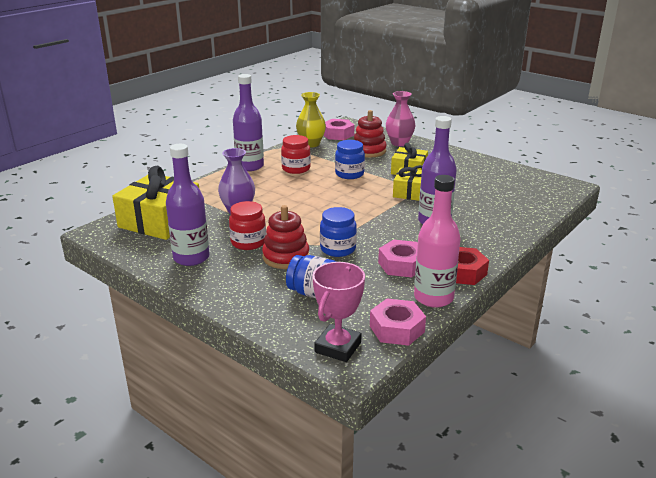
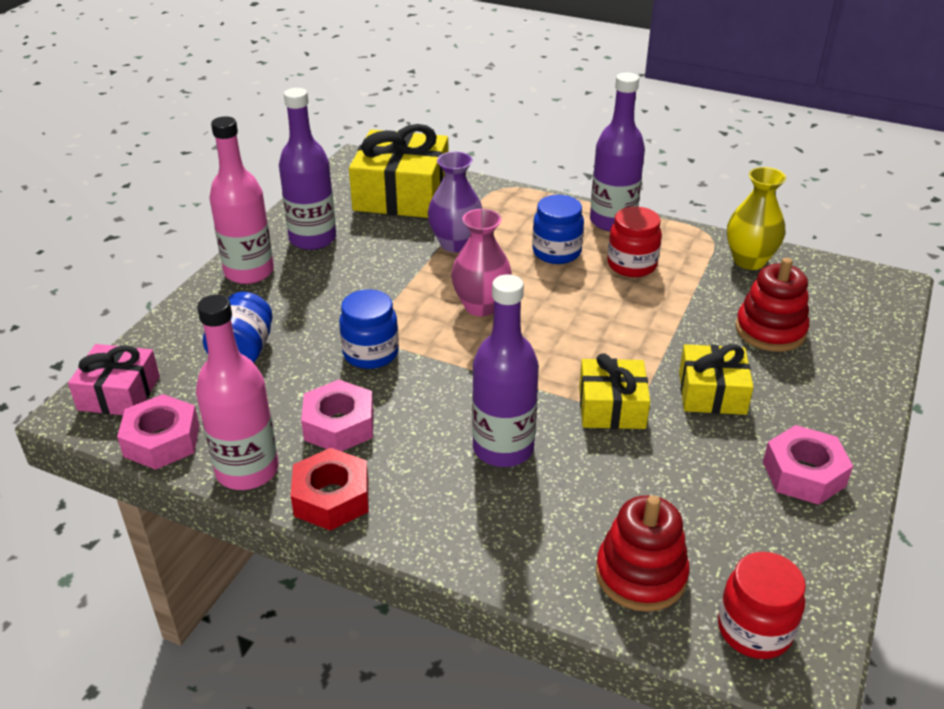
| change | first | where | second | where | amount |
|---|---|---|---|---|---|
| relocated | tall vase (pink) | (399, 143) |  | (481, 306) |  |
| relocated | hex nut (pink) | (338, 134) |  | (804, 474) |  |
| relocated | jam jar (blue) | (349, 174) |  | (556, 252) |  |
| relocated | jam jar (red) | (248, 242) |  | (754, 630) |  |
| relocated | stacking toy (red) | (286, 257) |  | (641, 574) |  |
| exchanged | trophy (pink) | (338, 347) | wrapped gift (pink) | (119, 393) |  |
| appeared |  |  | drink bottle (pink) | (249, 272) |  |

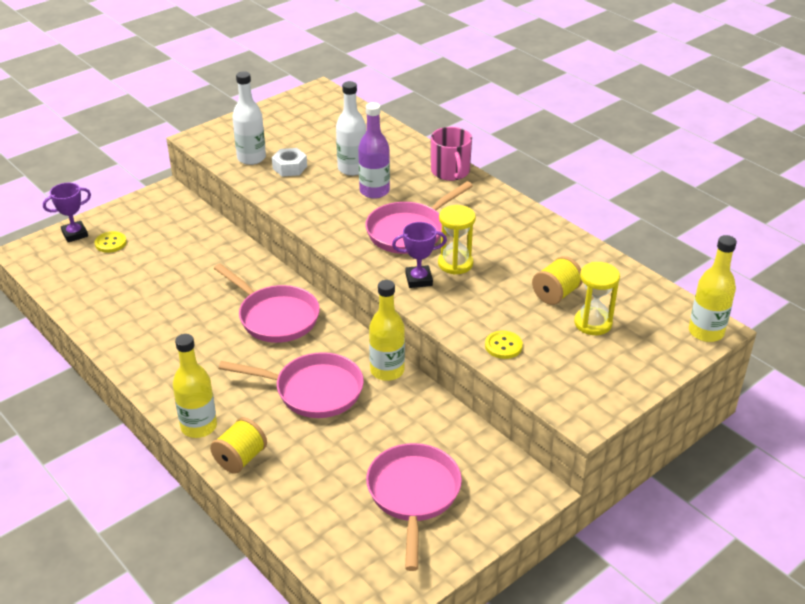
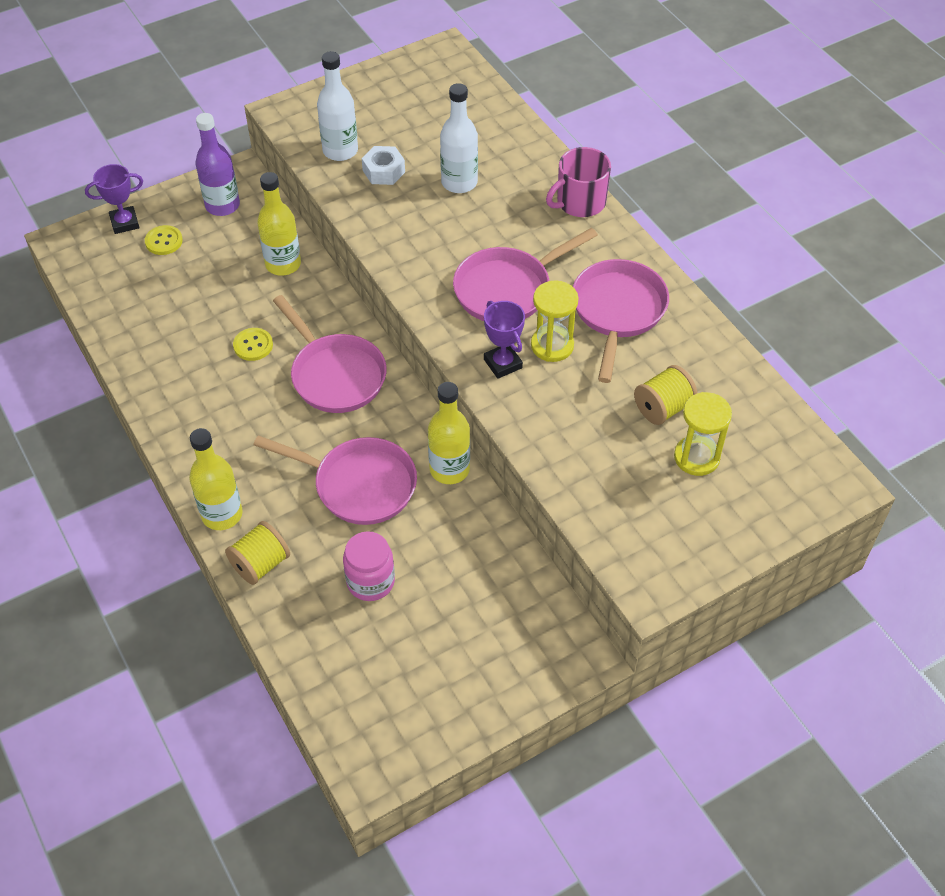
| change | first | where | second | where | amount |
|---|---|---|---|---|---|
| relocated | drink bottle (violet) | (374, 191) |  | (222, 205) |  |
| spun | coffee mug (pink) | (450, 172) |  | (579, 202) | 60 degrees clockwise |
| spun | trophy (violet) | (419, 280) |  | (502, 364) | 60 degrees clockwise |
| relocated | drink bottle (bright yellow) | (706, 332) |  | (283, 264) |  |
| relocated | button (bright yellow) | (503, 346) |  | (253, 345) |  |
| relocated | pan (pink) | (413, 495) |  | (617, 312) |  |
| appeared |  |  | jam jar (pink) | (370, 581) |  |

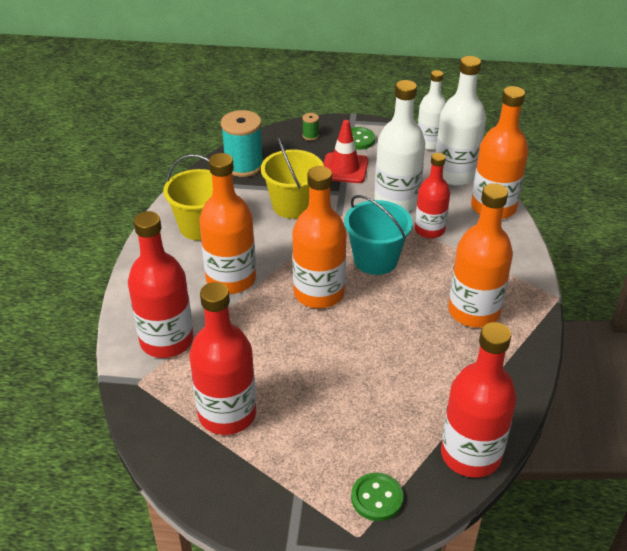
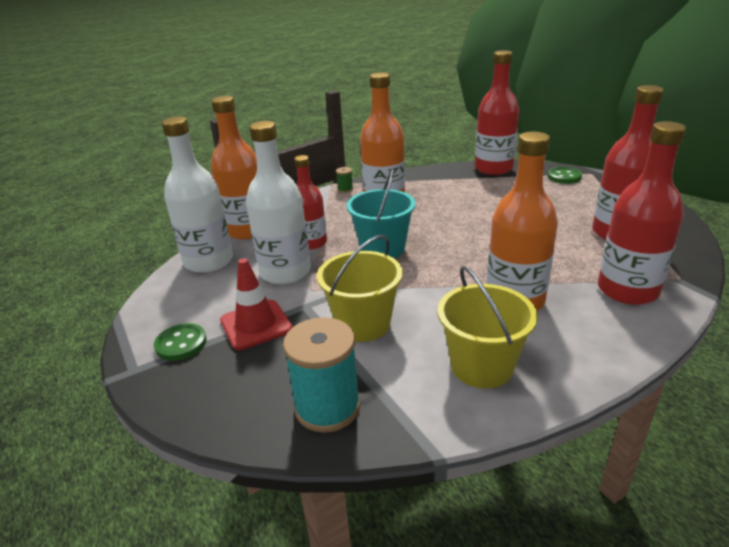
| change | first | where | second | where | amount |
|---|---|---|---|---|---|
| missing | drink bottle (white) | (429, 143) |  |  |  |
| relocated | bobbin (green) | (310, 136) |  | (345, 190) |  |
| missing | drink bottle (bright orange) | (319, 293) |  |  |  |

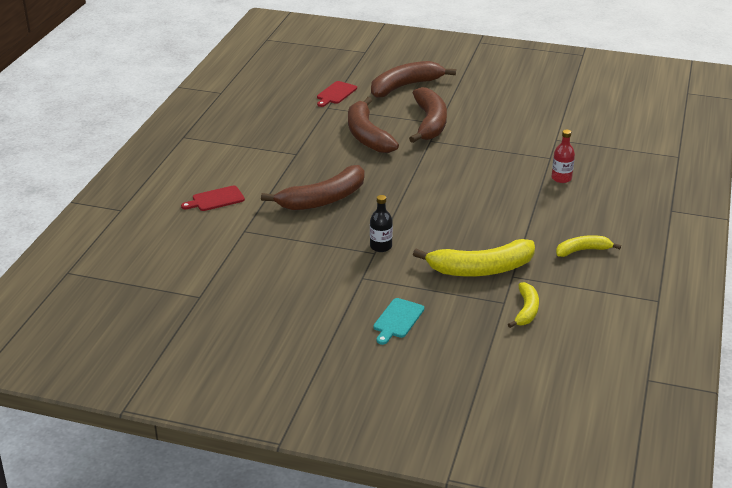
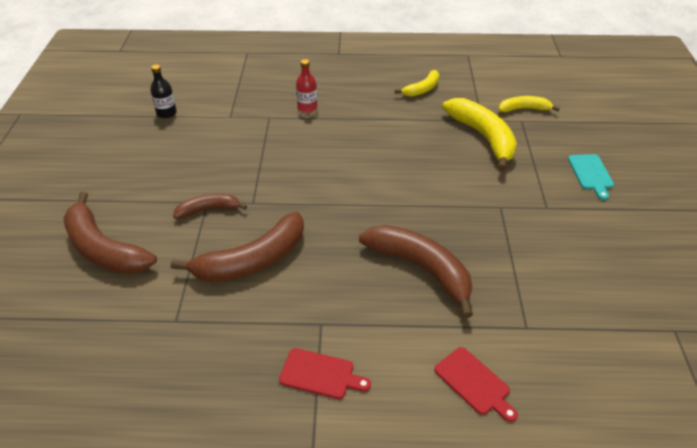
| change | first | where | second | where | amount |
|---|---|---|---|---|---|
| relocated | bread board (red) | (336, 94) |  | (320, 374) |  |
| size | banana fruit (brown) | (429, 123) |  | (208, 210) | x0.55 |
| relocated | drink bottle (black) | (381, 246) |  | (166, 113) |  |
| spun | banana fruit (bright yellow) | (582, 250) |  | (422, 89) | 105 degrees counterclockwise |
| spun | bread board (turquoise) | (397, 320) |  | (591, 174) | 75 degrees clockwise |

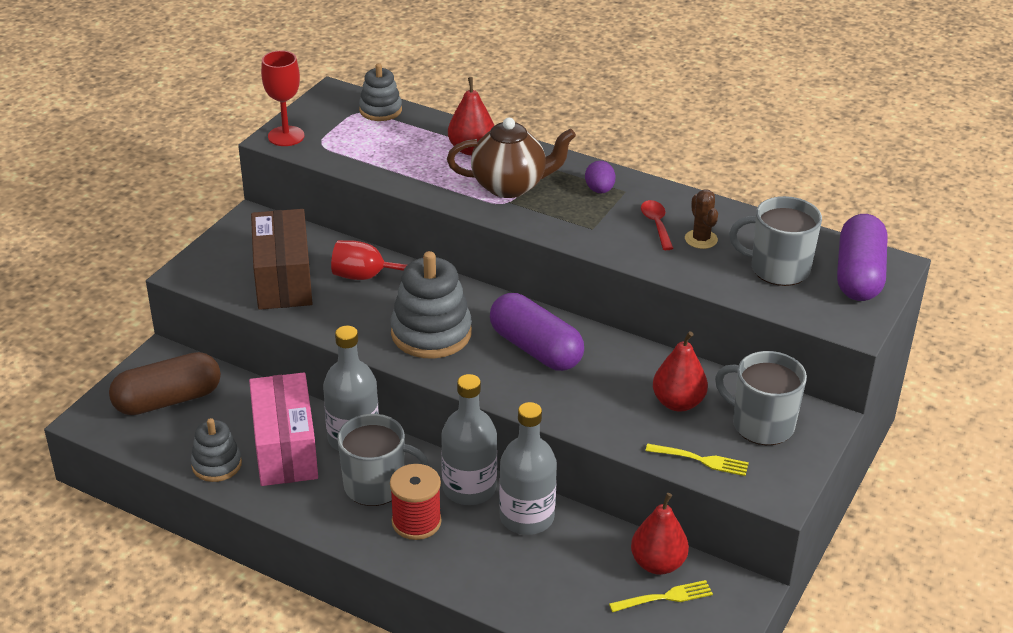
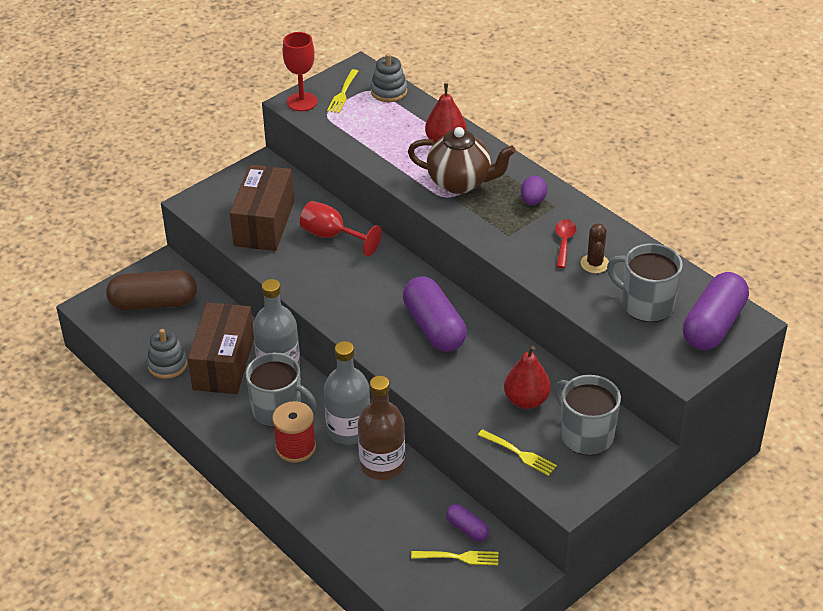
| change | first | where | second | where | amount |
|---|---|---|---|---|---|
| missing | stacking toy (ash-grey) | (431, 333) |  |  |  |
| colour | package (pink) | (285, 448) | package (brown) | (223, 363) |  |
| colour | drink bottle (ash-grey) | (526, 517) | drink bottle (brown) | (382, 464) |  |
| exchanged | toy pear (red) | (658, 564) | pill (violet) | (467, 528) |  |
| appeared |  |  | fork (bright yellow) | (343, 93) |  |

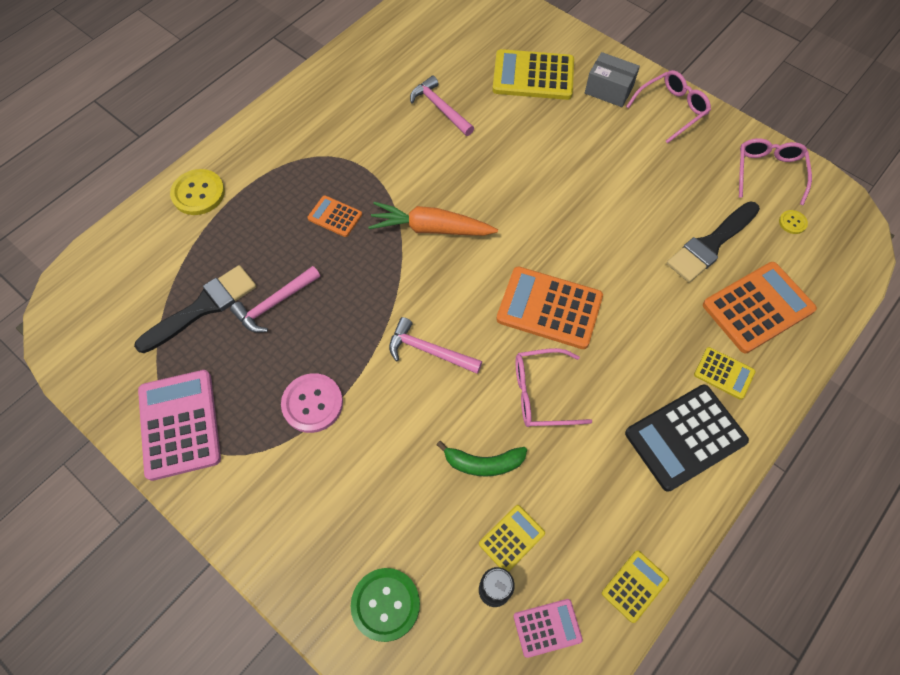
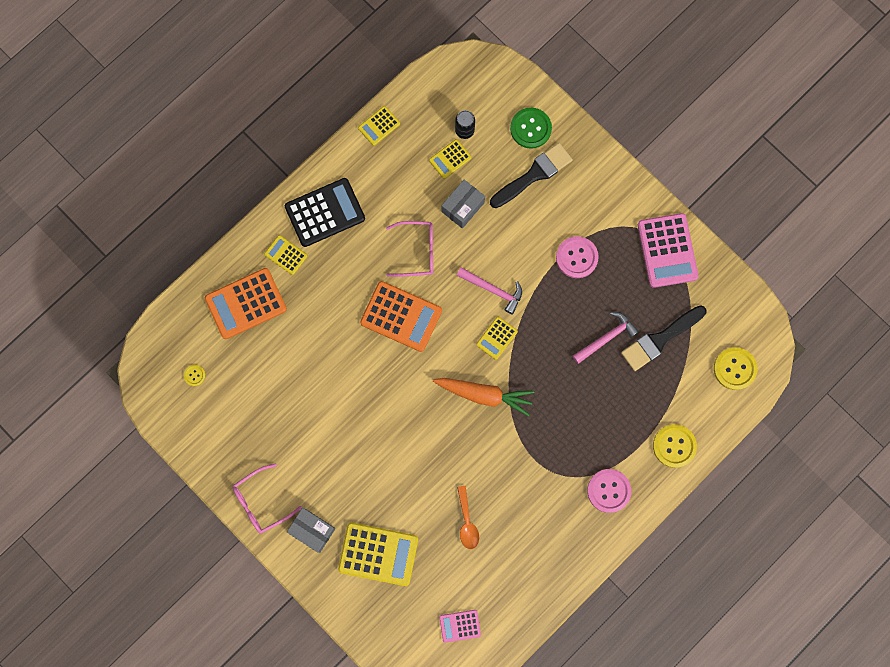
| change | first | where | second | where | amount |
|---|---|---|---|---|---|
| exchanged | hammer (pink) | (440, 108) | teaspoon (bright orange) | (467, 522) |  |
| missing | eyeglasses (pink) | (768, 172) |  |  |  |
| missing | calculator (bright orange) | (335, 216) |  |  |  |
| relocated | brush (black) | (711, 244) |  | (534, 174) |  |
| exchanged | banana fruit (green) | (483, 463) | package (ash-grey) | (463, 207) |  |
| relocated | calculator (pink) | (547, 628) |  | (460, 626) |  |
| appeared |  |  | calculator (bright yellow) | (496, 338) |  |
| appeared |  |  | button (bright yellow) | (735, 369) |  |
| appeared |  |  | button (pink) | (609, 491) |  |

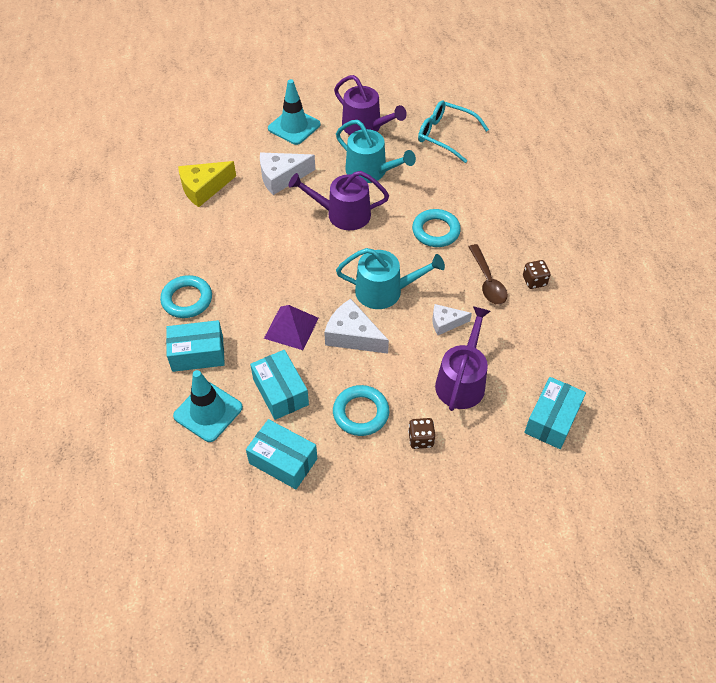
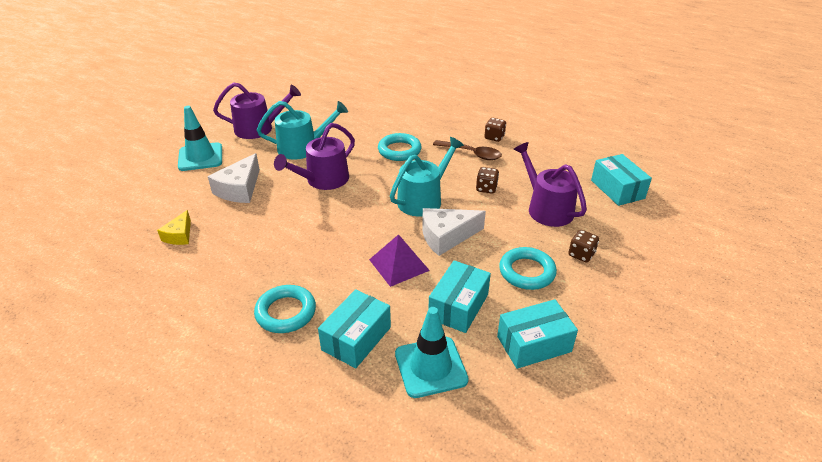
| change | first | where | second | where | amount |
|---|---|---|---|---|---|
| missing | eyeglasses (turquoise) | (445, 135) |  |  |  |
| size | cheese (bright yellow) | (204, 188) |  | (179, 235) | x0.61 |
| exchanged | cheese (white) | (446, 323) | dice (brown) | (486, 188) |  |
| spun | package (turquoise) | (280, 392) |  | (458, 306) | 75 degrees counterclockwise |

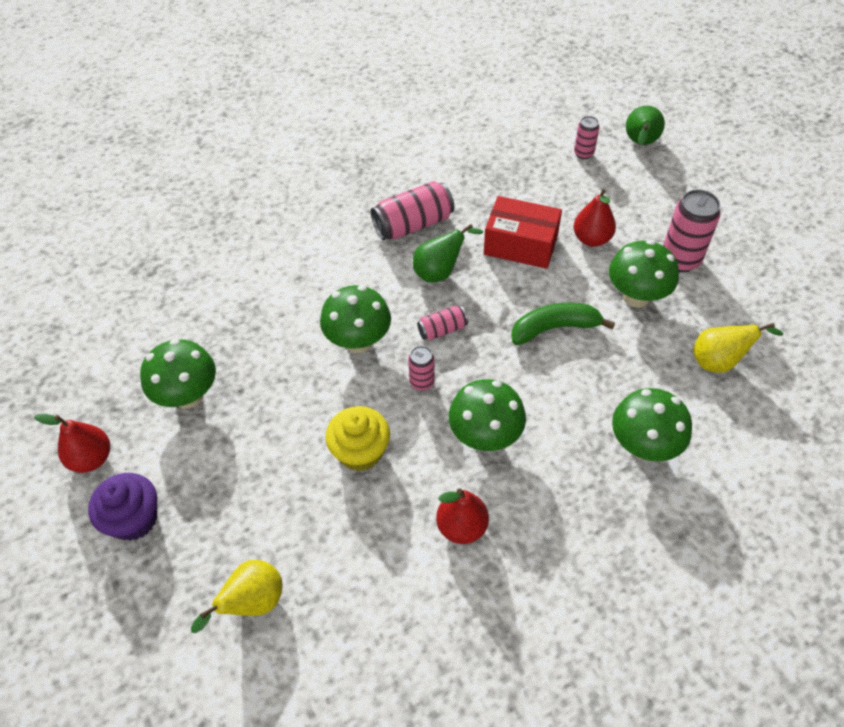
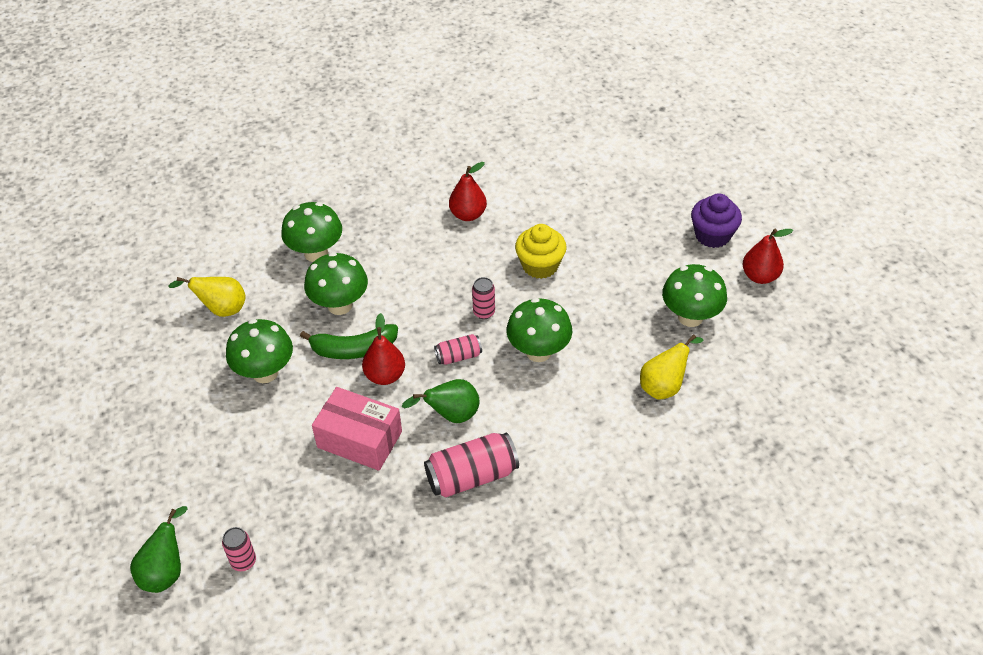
| change | first | where | second | where | amount |
|---|---|---|---|---|---|
| relocated | toy pear (red) | (591, 239) |  | (385, 375) |  |
| missing | can (pink) | (680, 260) |  |  |  |
| colour | package (red) | (520, 245) | package (pink) | (359, 439) |  |
| relocated | fungus (green) | (485, 437) |  | (340, 305) |  |
| relocated | toy pear (bright yellow) | (252, 603) |  | (664, 386) |  |

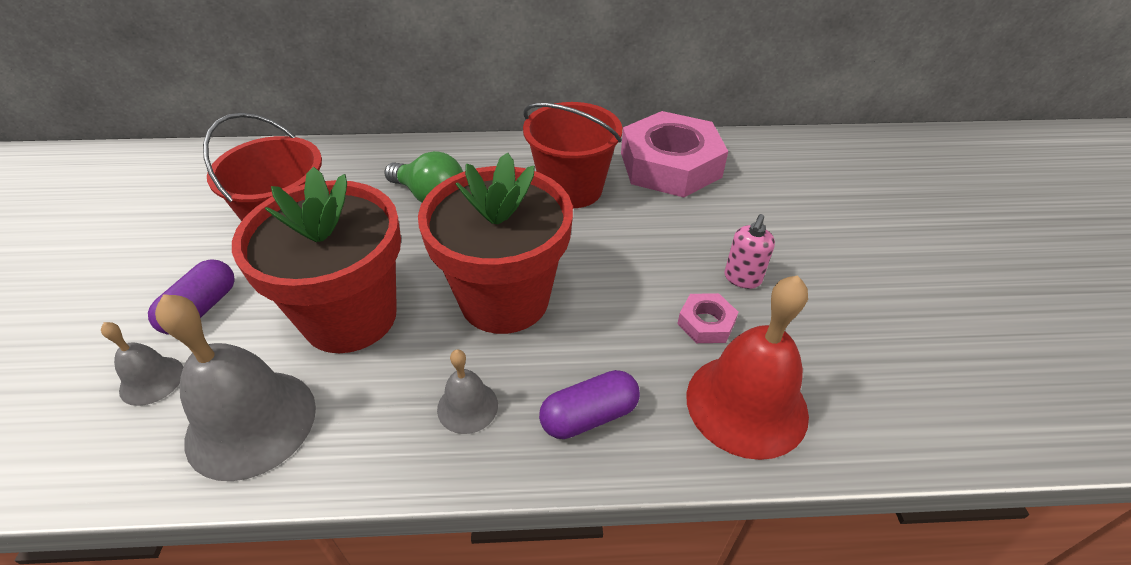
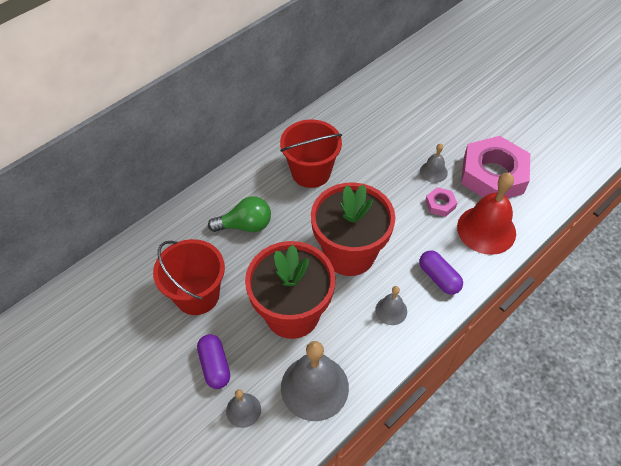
| change | first | where | second | where | amount |
|---|---|---|---|---|---|
| relocated | hex nut (pink) | (670, 165) |  | (493, 175) |  |
| exchanged | soap pump (pink) | (742, 278) | bell (ash-grey) | (433, 171) |  |
| spun | pill (violet) | (589, 416) |  | (439, 278) | 60 degrees counterclockwise |

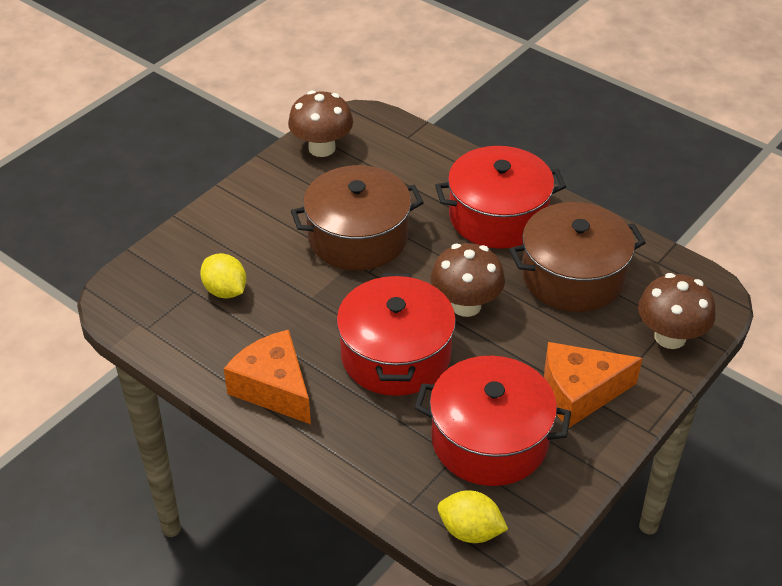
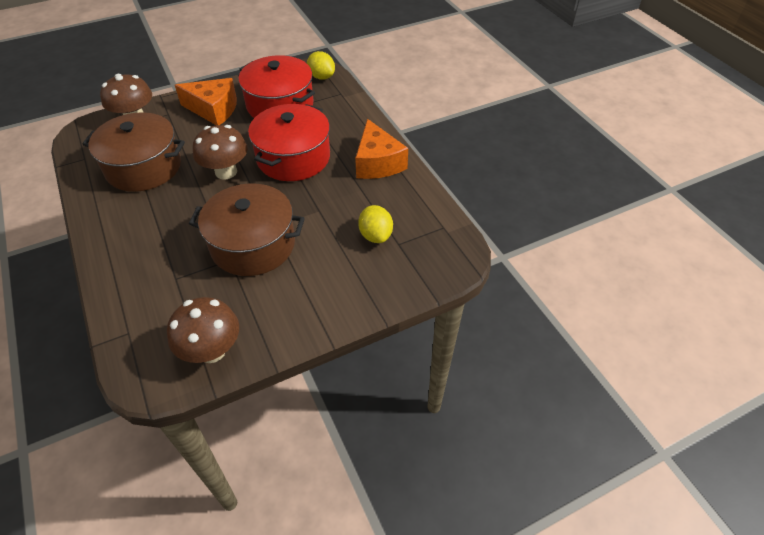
| change | first | where | second | where | amount |
|---|---|---|---|---|---|
| missing | pot (red) | (497, 216) |  |  |  |

